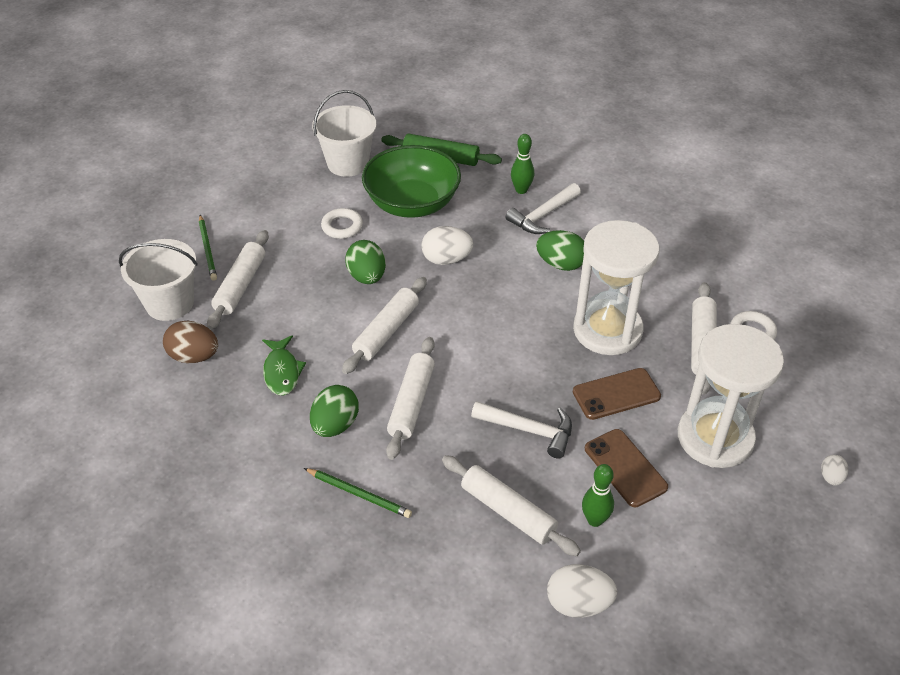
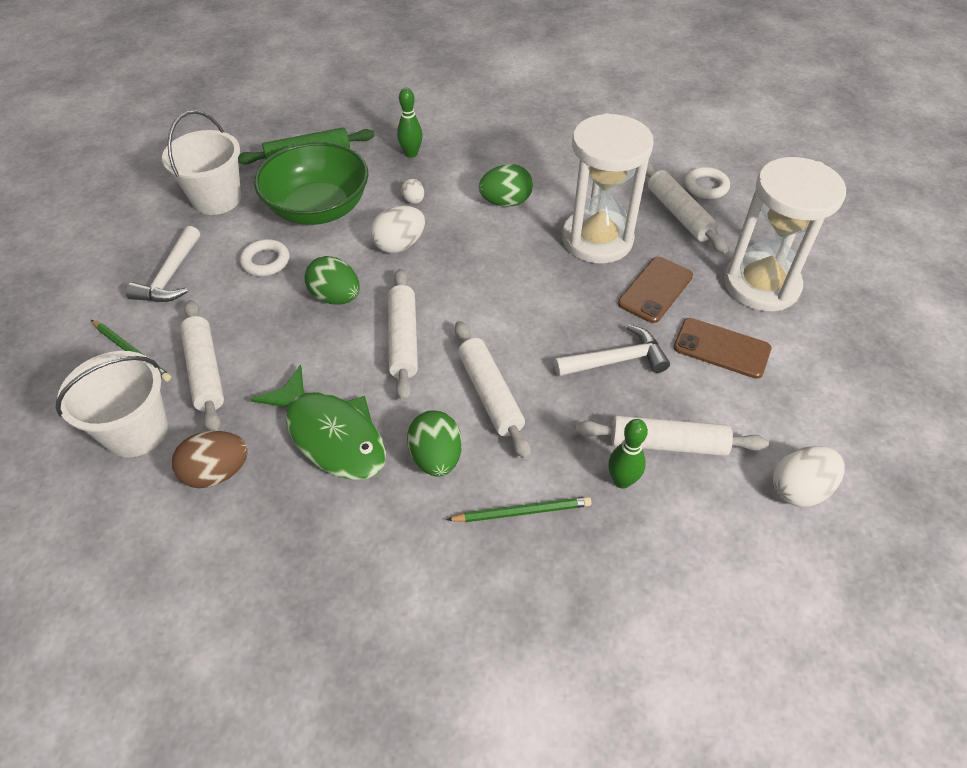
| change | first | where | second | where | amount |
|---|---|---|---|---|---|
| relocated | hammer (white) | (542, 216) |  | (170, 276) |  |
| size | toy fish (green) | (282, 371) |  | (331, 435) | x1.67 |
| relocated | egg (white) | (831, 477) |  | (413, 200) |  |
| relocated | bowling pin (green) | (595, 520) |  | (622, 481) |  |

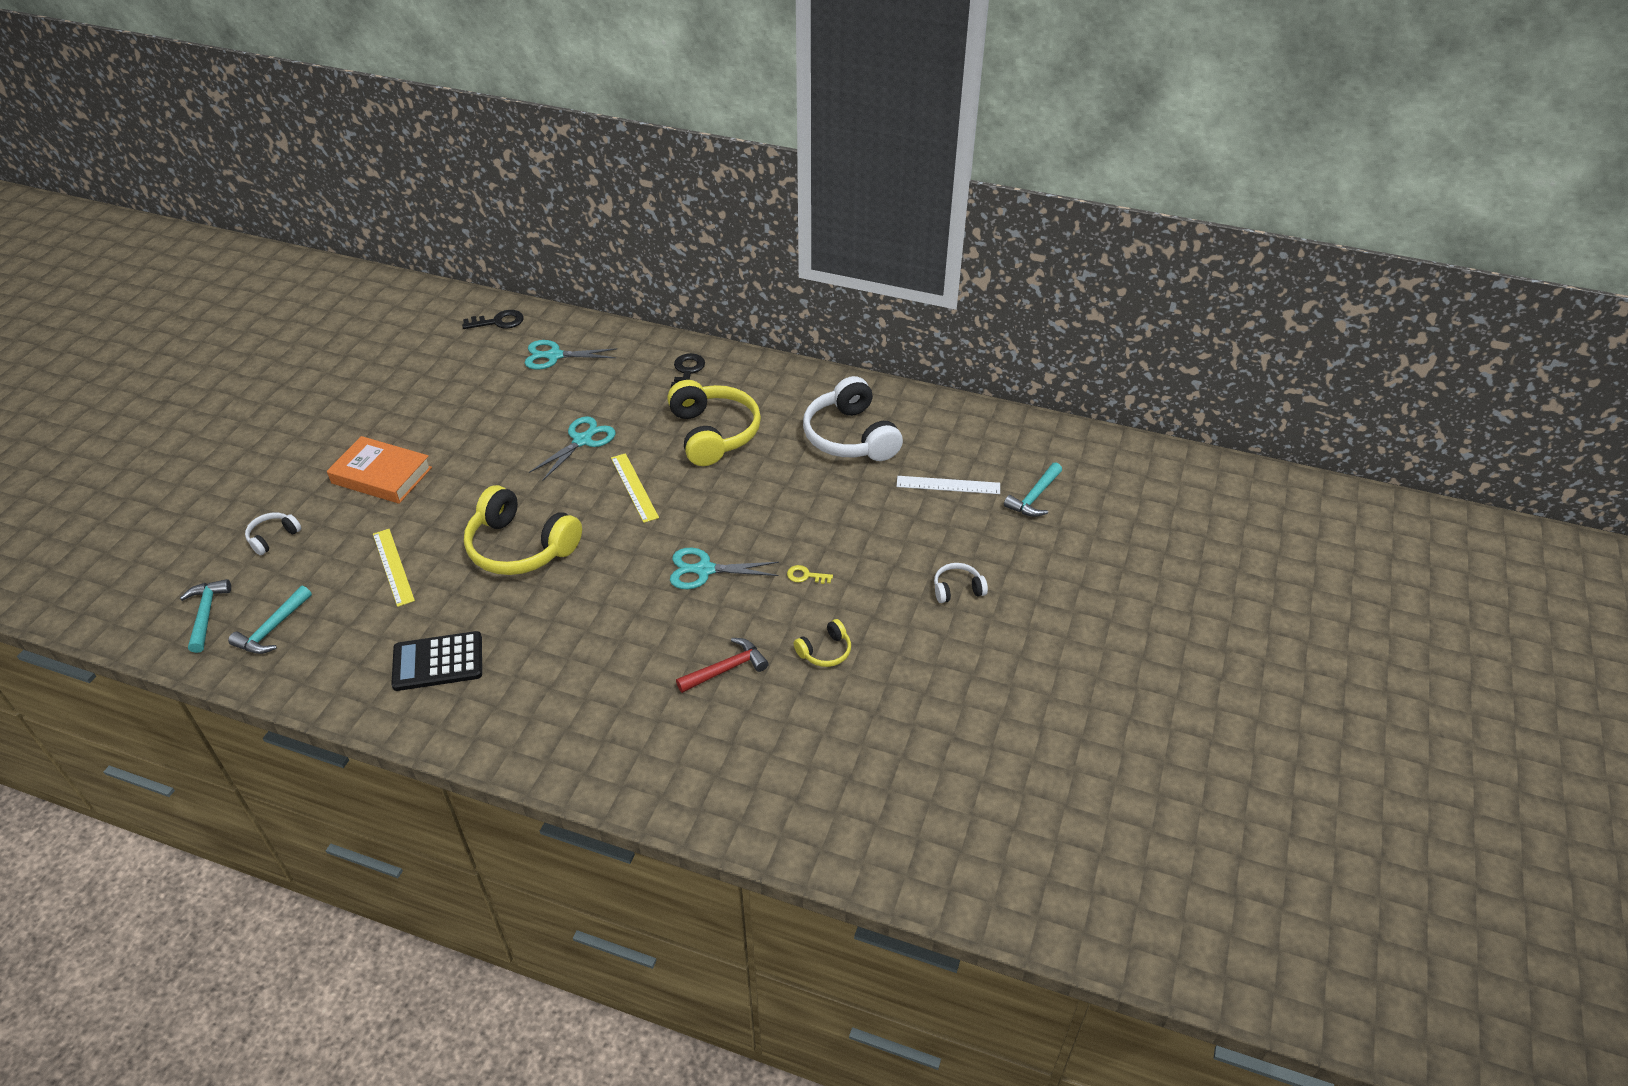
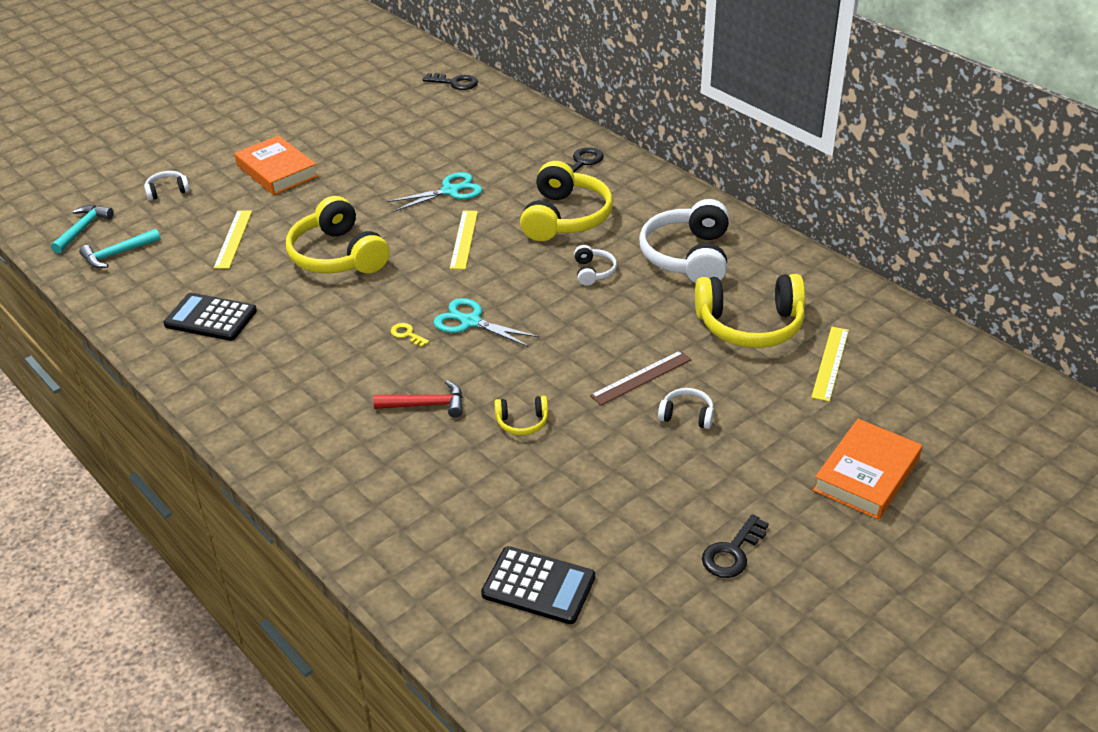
| change | first | where | second | where | amount |
|---|---|---|---|---|---|
| missing | pair of scissors (turquoise) | (554, 356) |  |  |  |
| exchanged | hammer (turquoise) | (1034, 497) | straightedge (bright yellow) | (830, 363) |  |
| exchanged | straightedge (white) | (948, 485) | over-ear headphones (bright yellow) | (750, 325) |  |
| relocated | latchkey (bright yellow) | (805, 576) |  | (407, 334) |  |
| appeared |  |  | over-ear headphones (white) | (593, 272) |  |
| appeared |  |  | straightedge (brown) | (641, 377) |  |
| appeared |  |  | book (bright orange) | (866, 475) |  |
| appeared |  |  | latchkey (black) | (732, 552) |  |
| appeared |  |  | calculator (black) | (538, 586) |  |

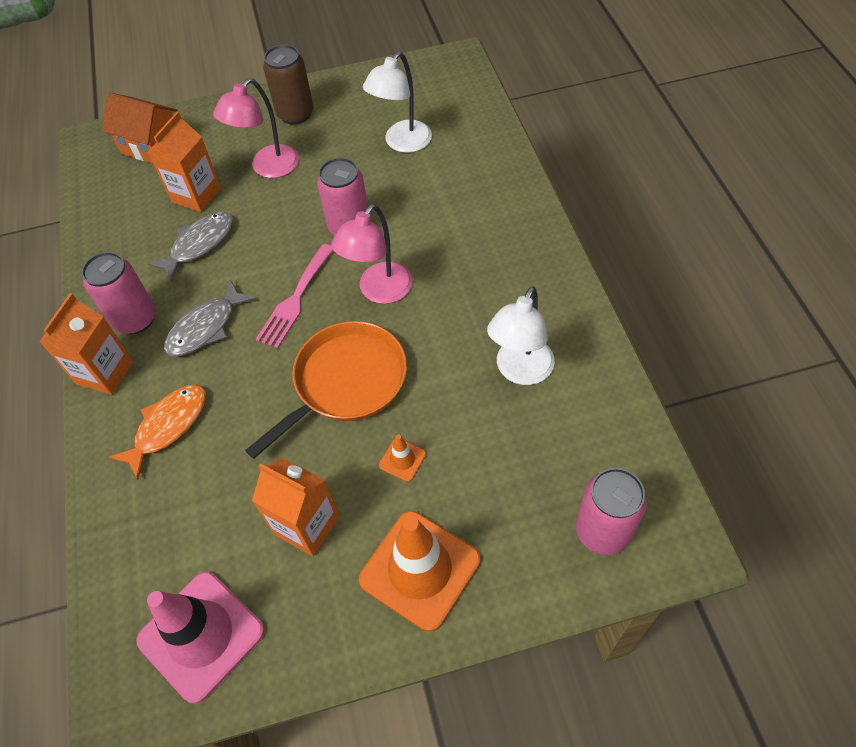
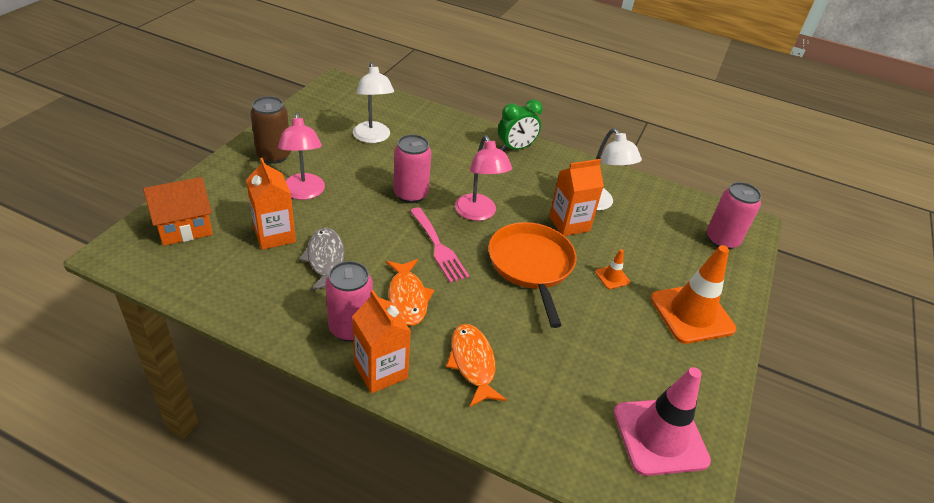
| change | first | where | second | where | amount |
|---|---|---|---|---|---|
| colour | toy fish (ash-grey) | (206, 327) | toy fish (bright orange) | (407, 298) |  |
| relocated | juice carton (bright orange) | (306, 525) |  | (569, 224) |  |
| appeared |  |  | clock (green) | (516, 148) |  |

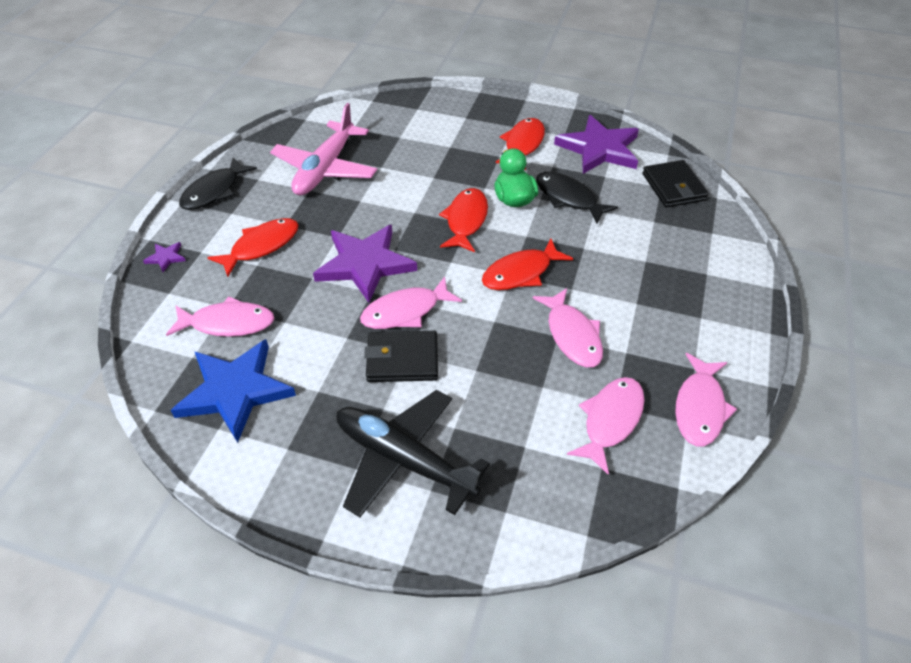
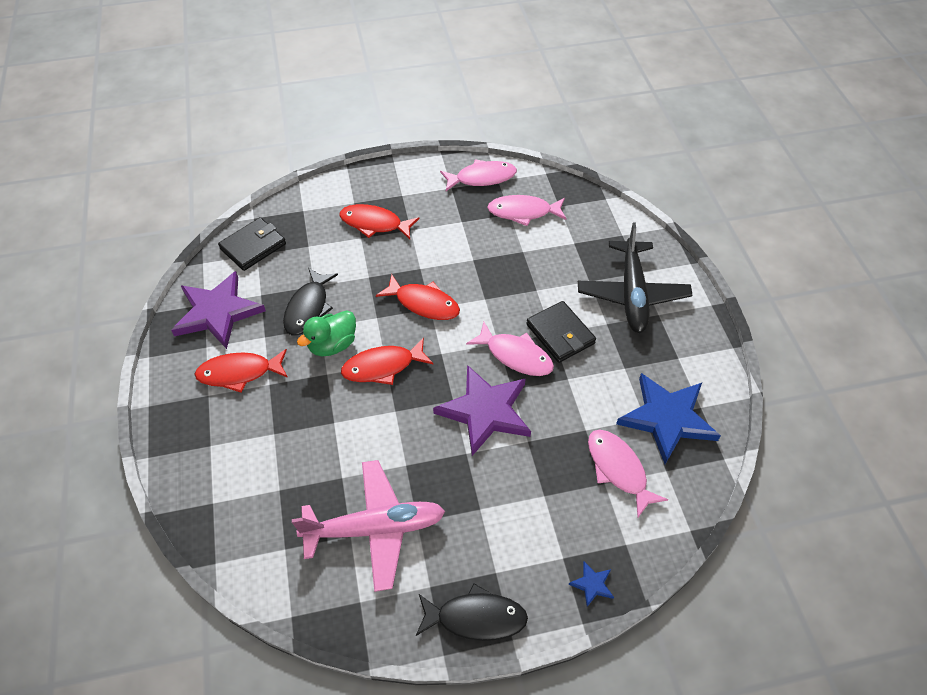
| change | first | where | second | where | amount |
|---|---|---|---|---|---|
| relocated | toy fish (red) | (261, 246) |  | (374, 224) |  |
| colour | star (violet) | (166, 257) | star (blue) | (592, 584) |  |
| missing | toy fish (pink) | (572, 335) |  |  |  |

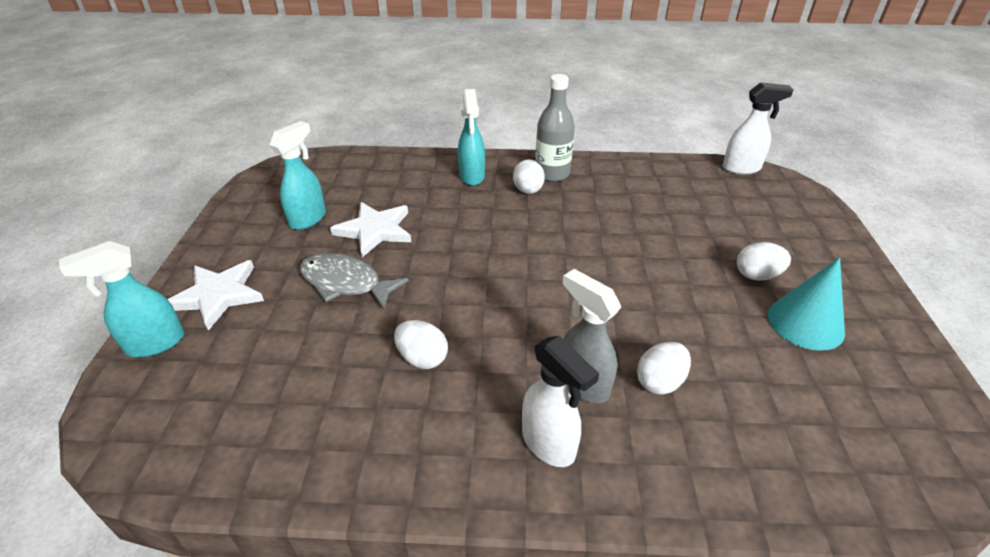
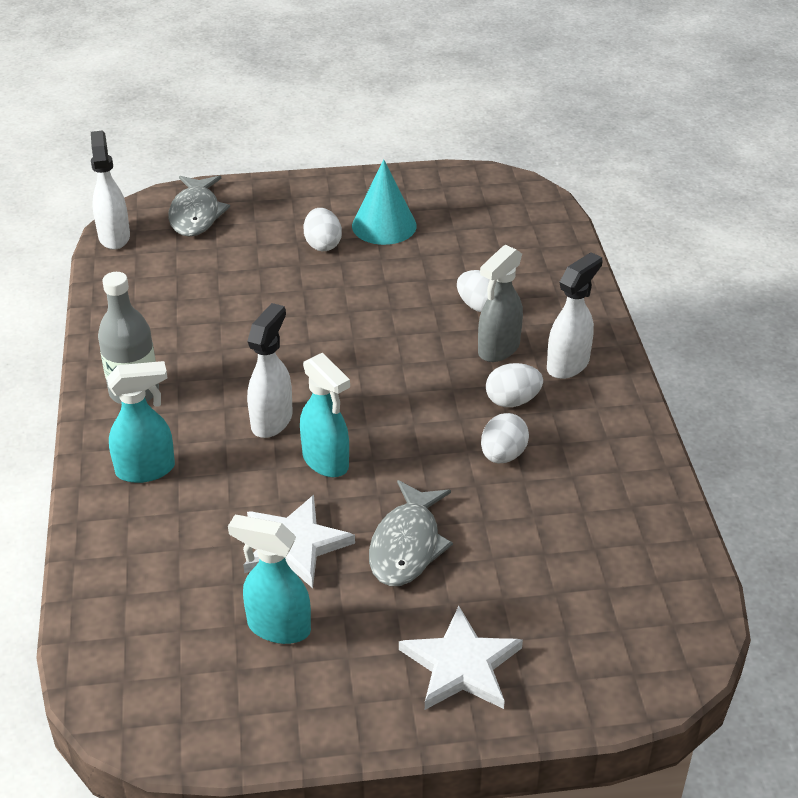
| change | first | where | second | where | amount |
|---|---|---|---|---|---|
| relocated | egg (white) | (528, 191) |  | (512, 401) |  |
| relocated | spray bottle (turquoise) | (154, 344) |  | (326, 462) |  |
| appeared |  |  | toy fish (ash-grey) | (196, 214) |  |
| appeared |  |  | spray bottle (white) | (272, 420) |  |

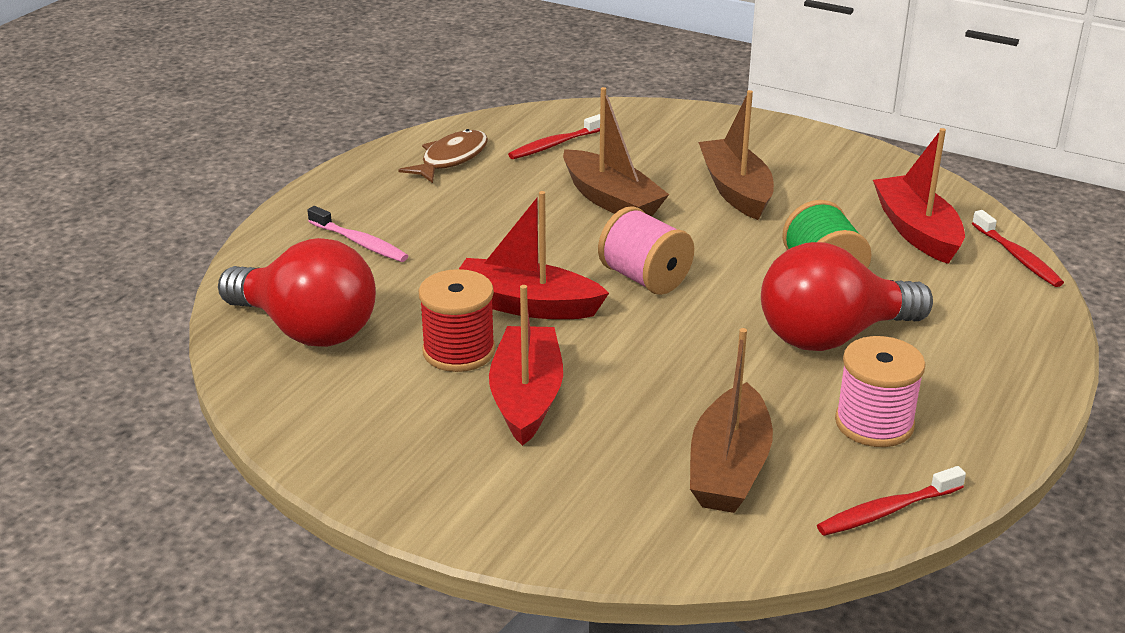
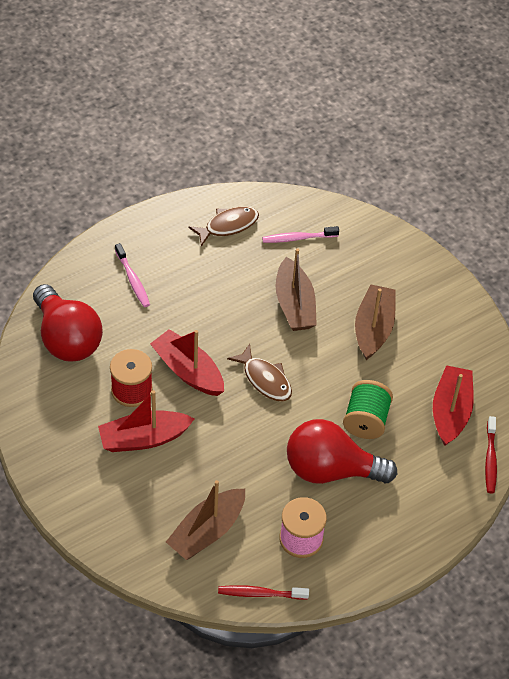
| change | first | where | second | where | amount |
|---|---|---|---|---|---|
| colour | dental brush (red) | (555, 144) | dental brush (pink) | (298, 238) |  |
| exchanged | bobbin (pink) | (644, 278) | toy fish (brown) | (265, 379) |  |
| spun | toy boat (red) | (526, 397) |  | (144, 438) | 135 degrees counterclockwise |

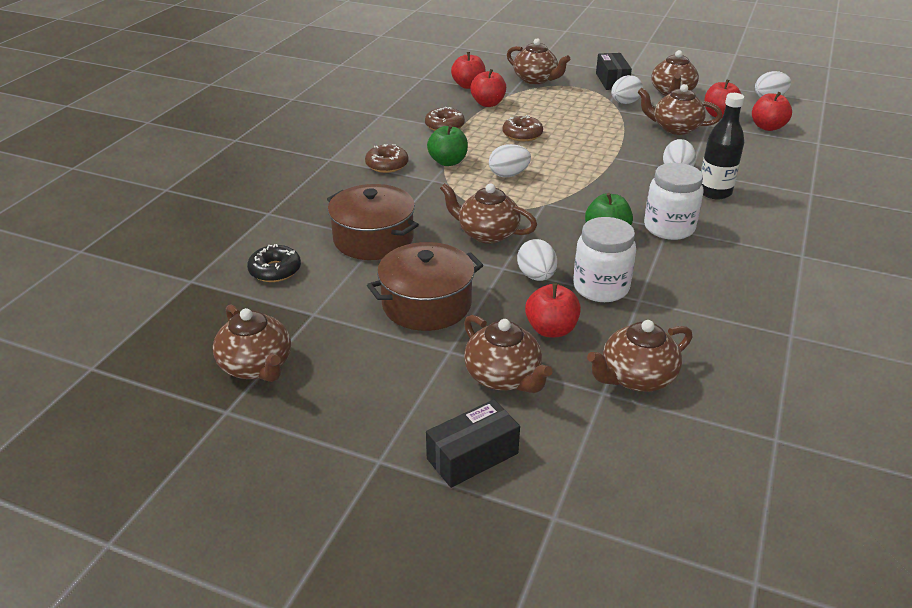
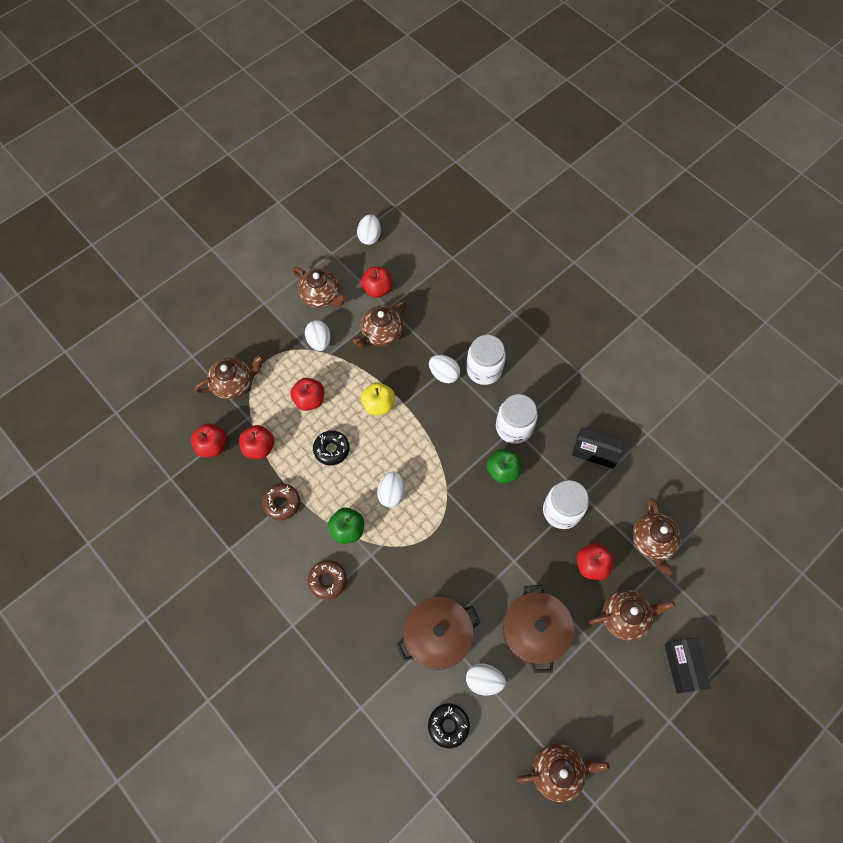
| change | first | where | second | where | amount |
|---|---|---|---|---|---|
| relocated | package (black) | (612, 81) |  | (595, 451) |  |
| relocated | toy apple (red) | (767, 127) |  | (309, 400) |  |
| exchanged | drink bottle (black) | (714, 192) | jam jar (white) | (484, 369) |  |
| colour | doughnut (brown) | (522, 134) | doughnut (black) | (331, 449) |  |
| missing | china teapot (brown) | (487, 234) |  |  |  |
| relocated | egg (white) | (536, 276) |  | (484, 680) |  |
| appeared |  |  | toy apple (bright yellow) | (378, 405) |  |

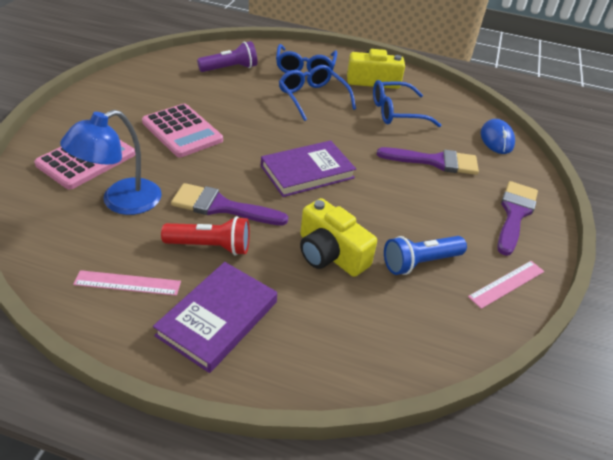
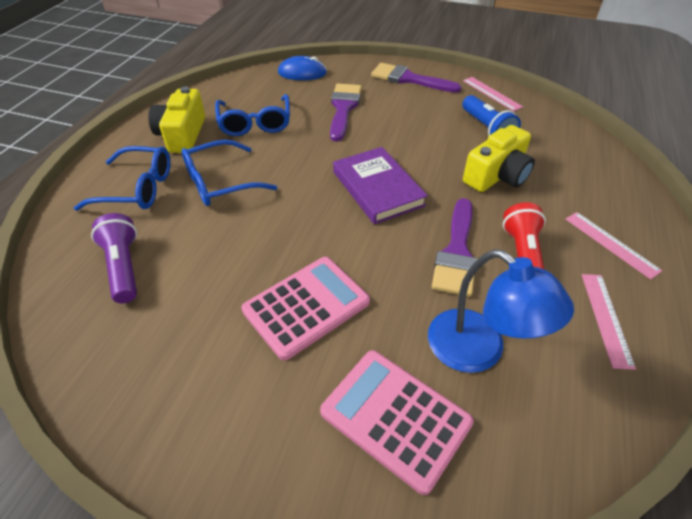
| change | first | where | second | where | amount |
|---|---|---|---|---|---|
| exchanged | book (violet) | (217, 318) | straightedge (pink) | (611, 244) |  |

